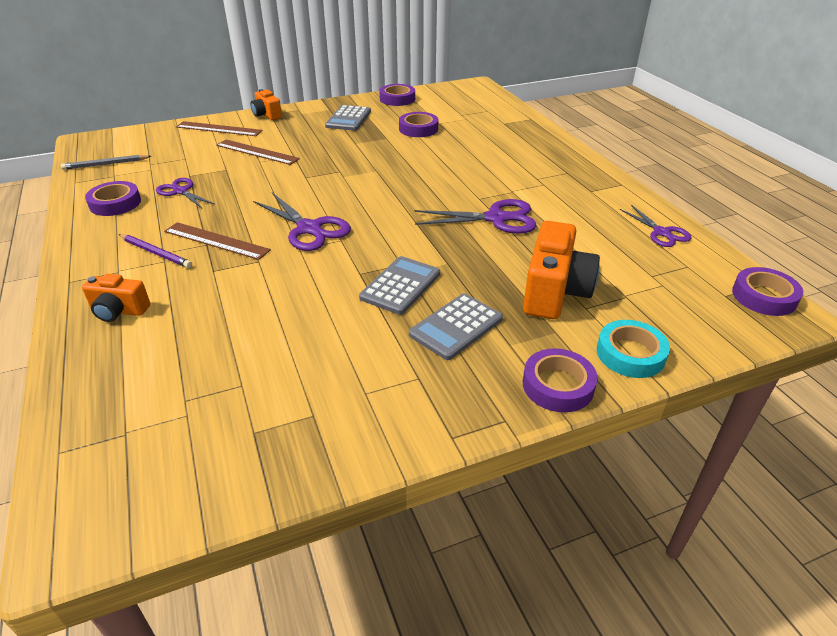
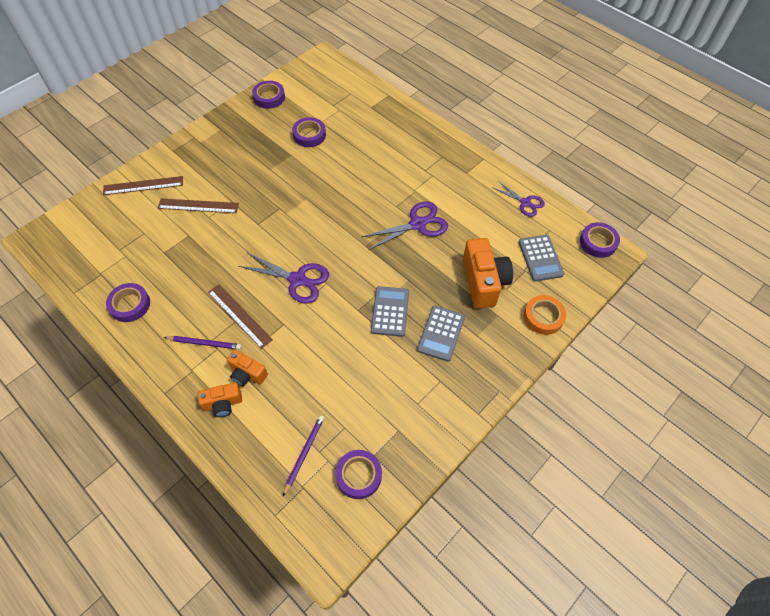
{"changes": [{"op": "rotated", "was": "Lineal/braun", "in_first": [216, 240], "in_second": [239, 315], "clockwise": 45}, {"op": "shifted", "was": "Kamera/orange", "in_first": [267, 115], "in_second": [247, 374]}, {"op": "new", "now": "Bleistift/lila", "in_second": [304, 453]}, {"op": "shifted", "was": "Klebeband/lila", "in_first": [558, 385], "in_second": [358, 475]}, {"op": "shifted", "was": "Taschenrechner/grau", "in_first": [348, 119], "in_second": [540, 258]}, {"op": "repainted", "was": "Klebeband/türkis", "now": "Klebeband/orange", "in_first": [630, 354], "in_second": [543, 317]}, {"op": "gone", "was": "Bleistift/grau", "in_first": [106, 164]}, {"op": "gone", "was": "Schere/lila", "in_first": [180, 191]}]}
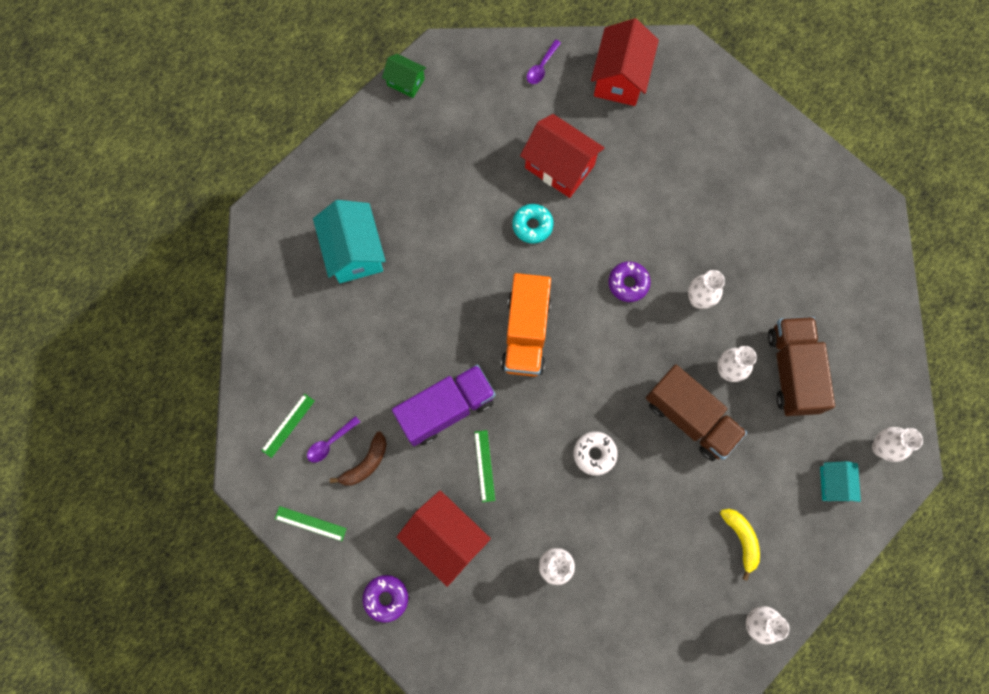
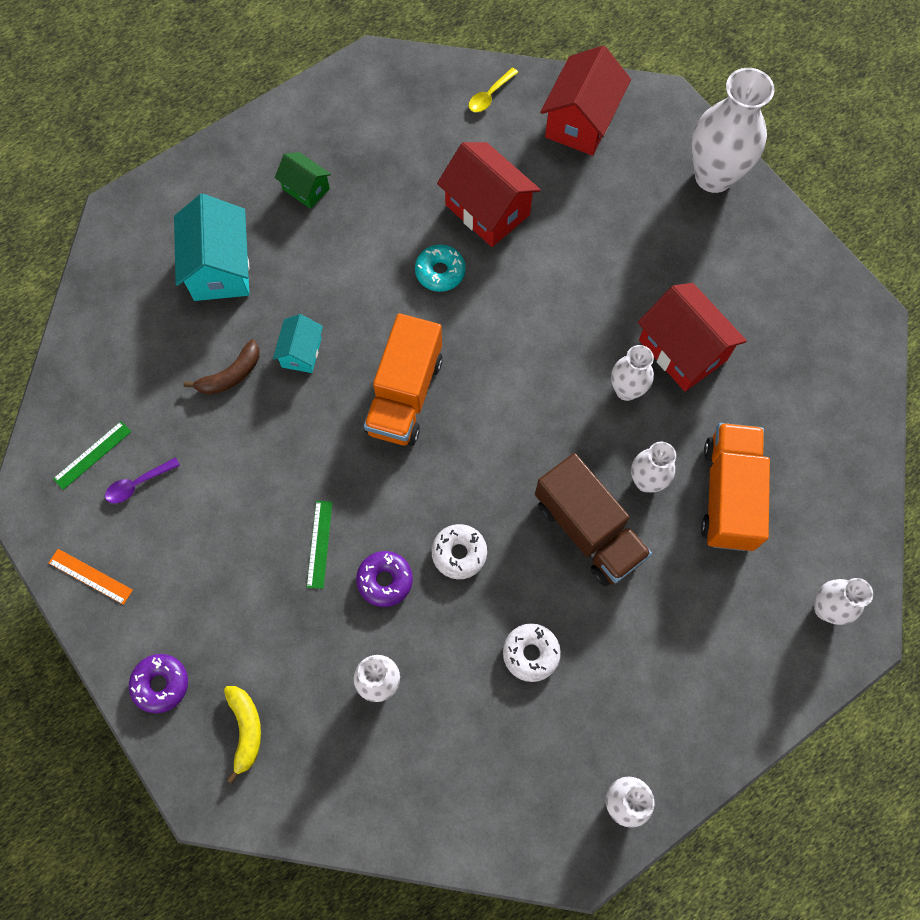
{"changes": [{"op": "repainted", "was": "Lineal/grün", "now": "Lineal/orange", "in_first": [310, 523], "in_second": [90, 576]}, {"op": "shifted", "was": "Banane/braun", "in_first": [365, 463], "in_second": [231, 375]}, {"op": "shifted", "was": "Banane/gelb", "in_first": [741, 539], "in_second": [245, 729]}, {"op": "shifted", "was": "Haus/türkis", "in_first": [834, 483], "in_second": [301, 352]}, {"op": "shifted", "was": "Haus/grün", "in_first": [405, 82], "in_second": [306, 189]}, {"op": "shifted", "was": "Donut/lila", "in_first": [628, 283], "in_second": [385, 580]}, {"op": "repainted", "was": "Löffel/lila", "now": "Löffel/gelb", "in_first": [541, 67], "in_second": [490, 96]}, {"op": "new", "now": "Donut/weiß", "in_second": [531, 653]}, {"op": "shifted", "was": "Haus/rot", "in_first": [445, 538], "in_second": [682, 350]}, {"op": "new", "now": "Vase/weiß", "in_second": [713, 176]}, {"op": "repainted", "was": "Lastwagen/braun", "now": "Lastwagen/orange", "in_first": [792, 371], "in_second": [728, 495]}, {"op": "gone", "was": "Lastwagen/lila", "in_first": [446, 409]}]}
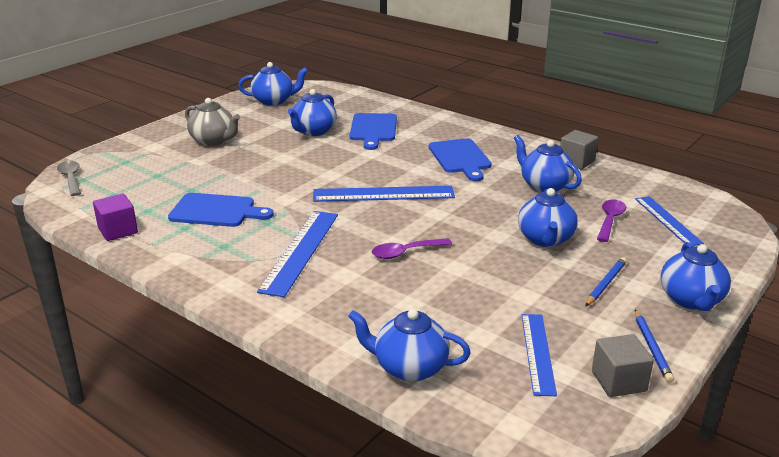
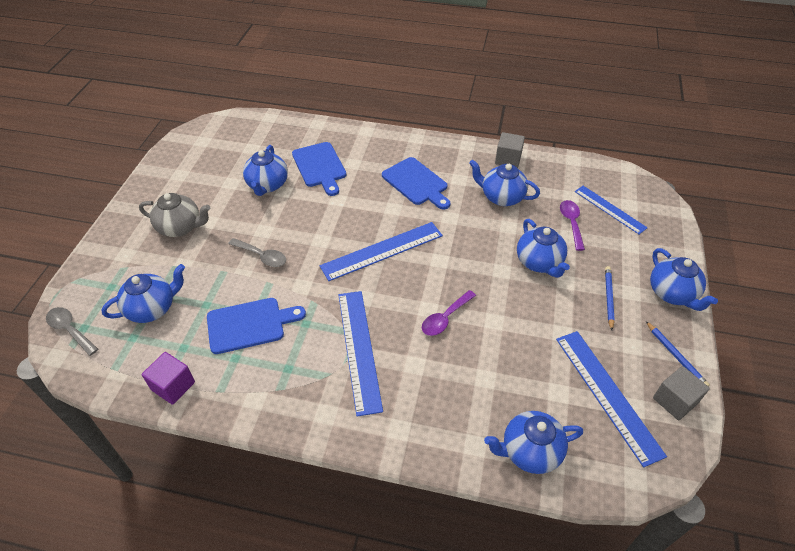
{"changes": [{"op": "shifted", "was": "Teekanne/blau", "in_first": [274, 101], "in_second": [152, 308]}, {"op": "new", "now": "Löffel/grau", "in_second": [262, 256]}, {"op": "scaled", "was": "Lineal/blau", "in_first": [537, 353], "in_second": [607, 394], "ratio": 1.51}]}
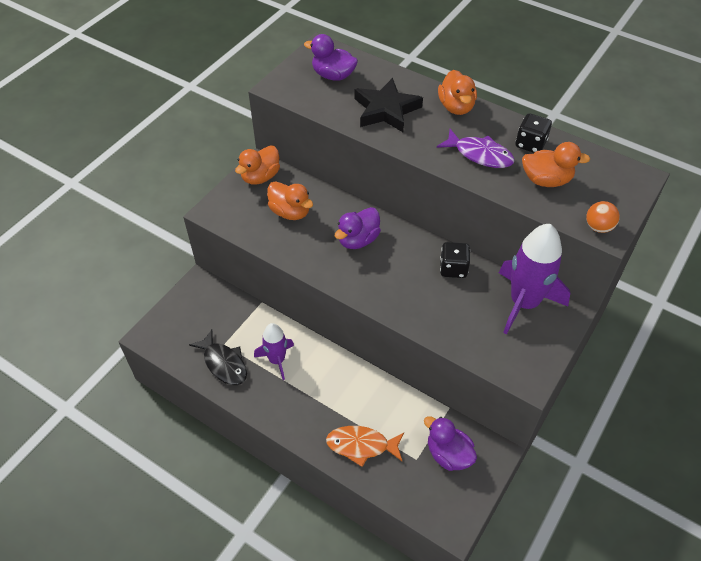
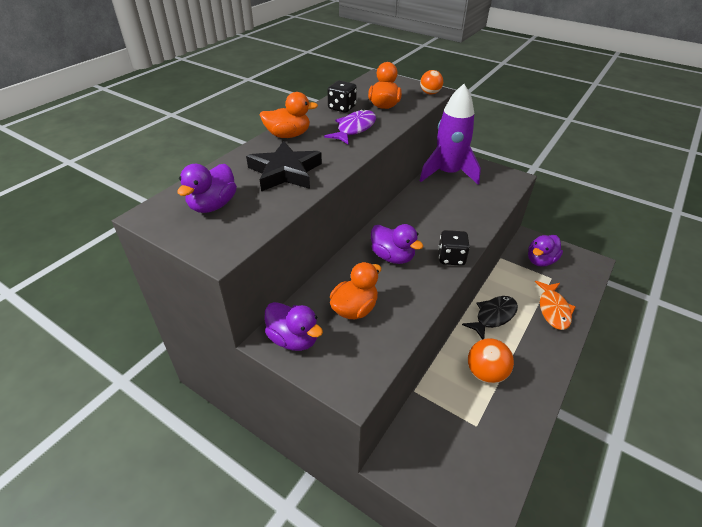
{"changes": [{"op": "repainted", "was": "Ente/orange", "now": "Ente/lila", "in_first": [260, 177], "in_second": [293, 339]}, {"op": "shifted", "was": "Spielwürfel/schwarz", "in_first": [453, 268], "in_second": [451, 258]}, {"op": "shifted", "was": "Fisch/schwarz", "in_first": [224, 363], "in_second": [493, 316]}, {"op": "swapped", "was": "Rakete/lila", "now": "Ball/orange", "in_first": [277, 360], "in_second": [485, 373]}]}
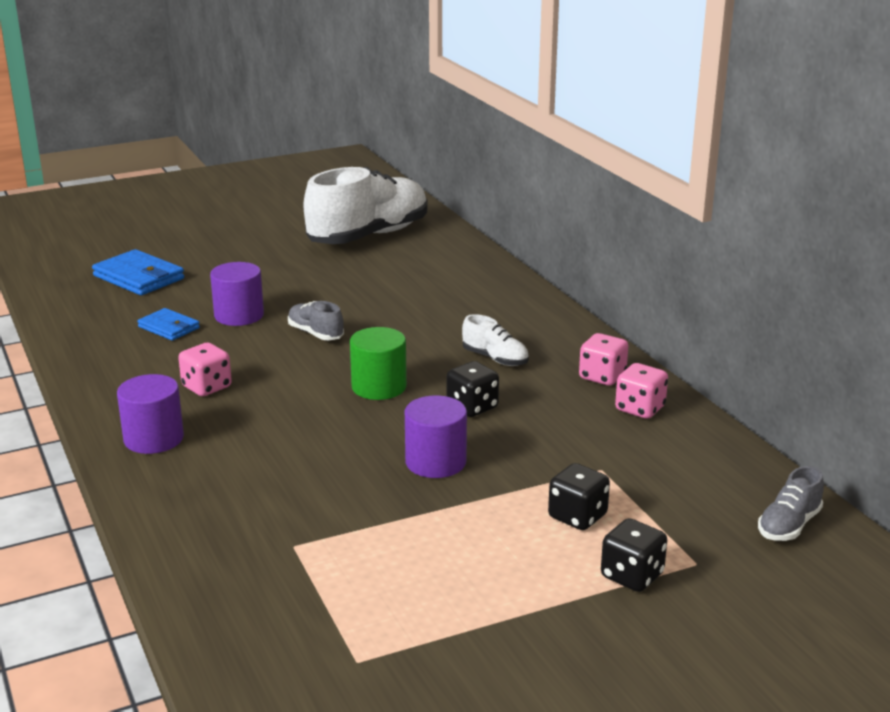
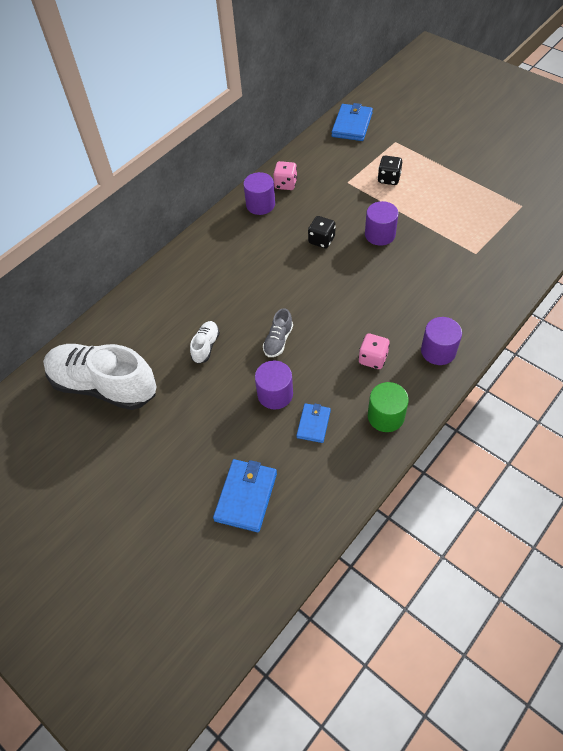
{"changes": [{"op": "shifted", "was": "Schuh/weiß", "in_first": [495, 359], "in_second": [206, 346]}, {"op": "swapped", "was": "Spielwürfel/rosa", "now": "Vollzylinder/lila", "in_first": [602, 377], "in_second": [260, 204]}, {"op": "swapped", "was": "Schuh/grau", "now": "Geldbörse/blau", "in_first": [789, 525], "in_second": [352, 125]}, {"op": "shifted", "was": "Vollzylinder/grün", "in_first": [379, 387], "in_second": [386, 416]}, {"op": "gone", "was": "Spielwürfel/schwarz", "in_first": [632, 576]}]}
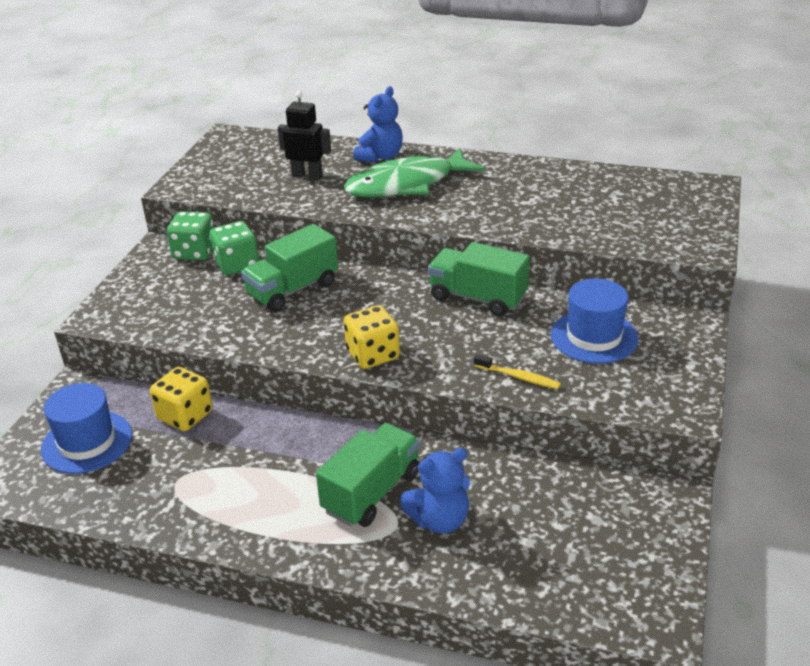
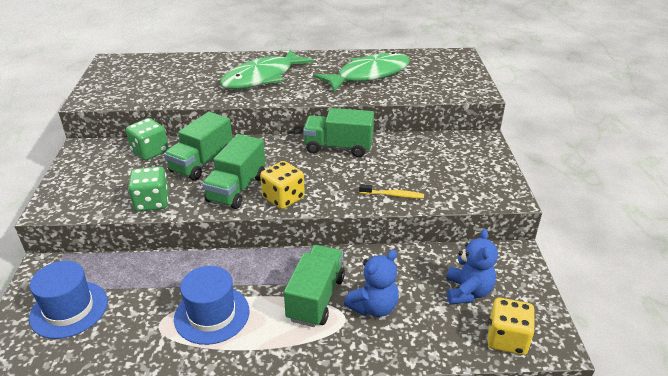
{"changes": [{"op": "shifted", "was": "Spielwürfel/grün", "in_first": [195, 252], "in_second": [152, 202]}, {"op": "shifted", "was": "Hut/blau", "in_first": [594, 337], "in_second": [212, 314]}, {"op": "new", "now": "Lastwagen/grün", "in_second": [237, 189]}, {"op": "new", "now": "Fisch/grün", "in_second": [369, 75]}, {"op": "shifted", "was": "Teddybär/blau", "in_first": [380, 156], "in_second": [467, 292]}, {"op": "shifted", "was": "Spielwürfel/gelb", "in_first": [185, 415], "in_second": [507, 339]}, {"op": "gone", "was": "Roboter/schwarz", "in_first": [307, 176]}]}
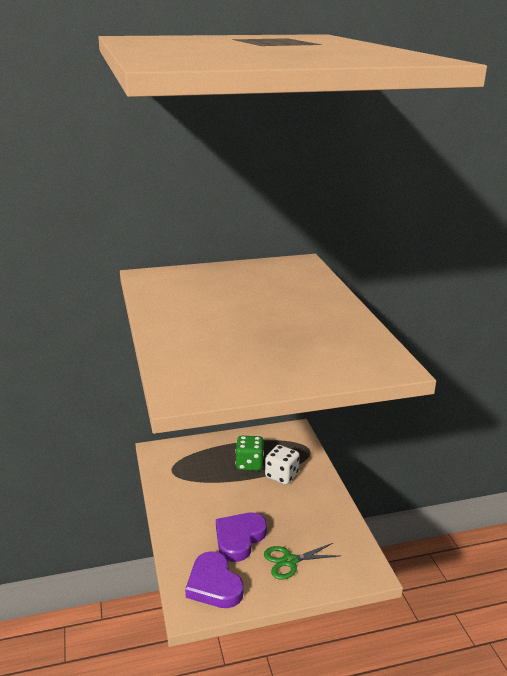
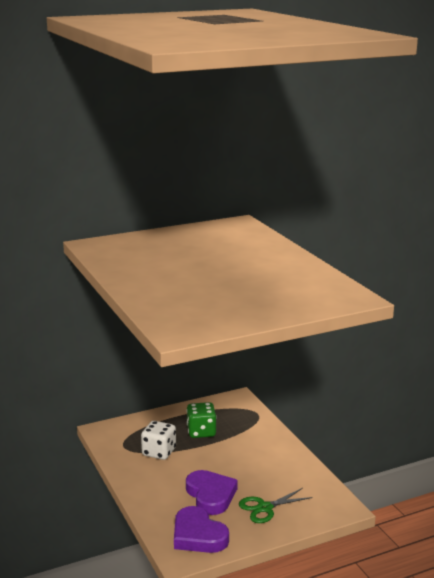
{"changes": [{"op": "shifted", "was": "Spielwürfel/weiß", "in_first": [281, 475], "in_second": [159, 452]}, {"op": "rotated", "was": "Herz/lila", "in_first": [239, 538], "in_second": [211, 495], "clockwise": 135}]}
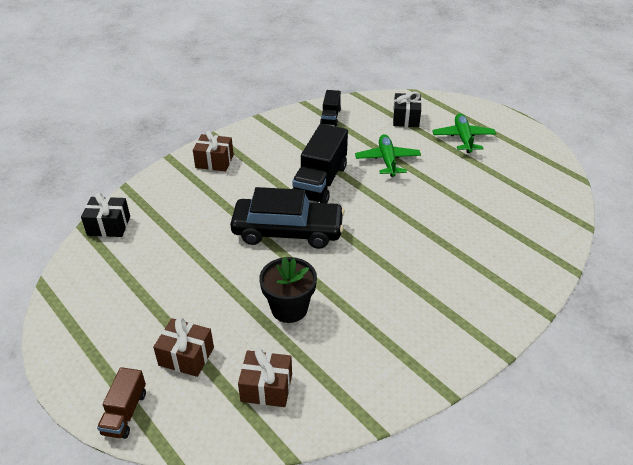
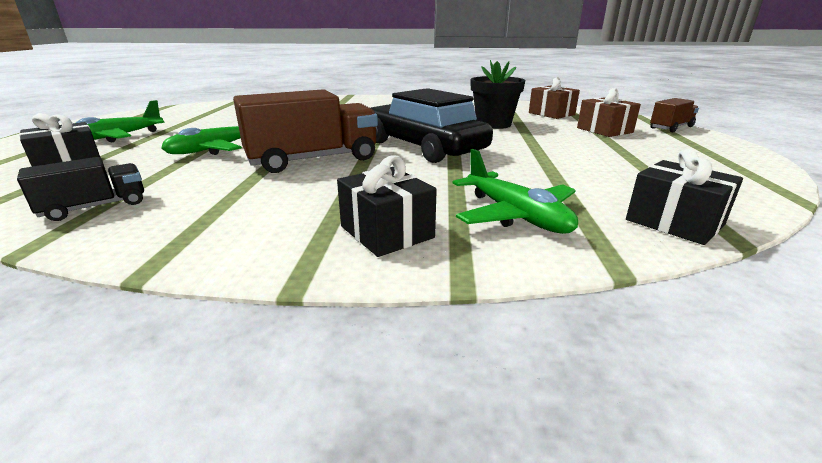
{"changes": [{"op": "repainted", "was": "Lastwagen/schwarz", "now": "Lastwagen/braun", "in_first": [320, 182], "in_second": [313, 160]}, {"op": "repainted", "was": "Geschenk/braun", "now": "Geschenk/schwarz", "in_first": [214, 161], "in_second": [387, 232]}, {"op": "new", "now": "Flugzeug/grün", "in_second": [515, 215]}]}
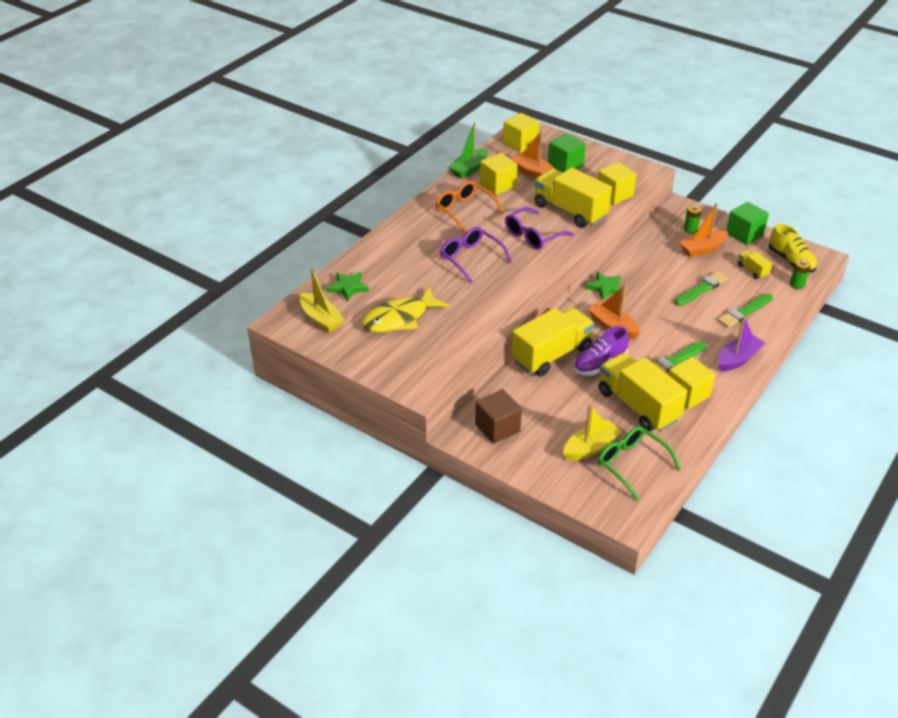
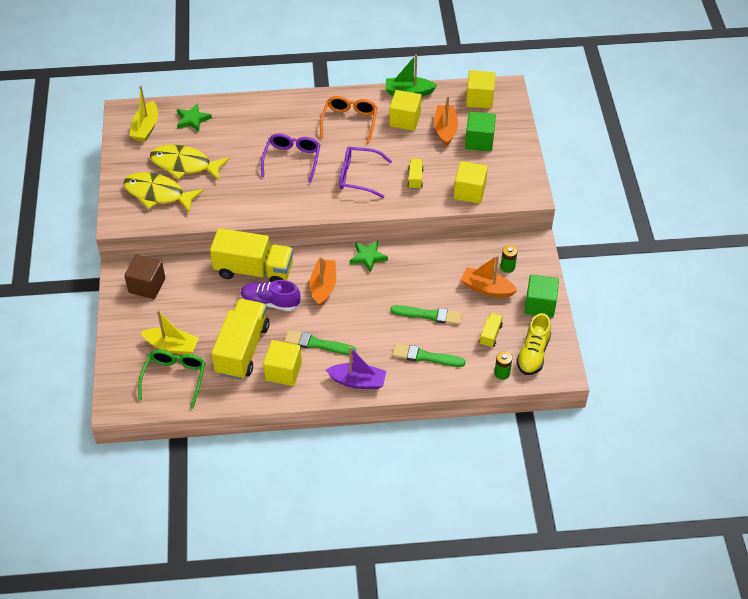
{"changes": [{"op": "new", "now": "Fisch/gelb", "in_second": [158, 194]}, {"op": "scaled", "was": "Lastwagen/gelb", "in_first": [570, 211], "in_second": [415, 179], "ratio": 0.44}]}
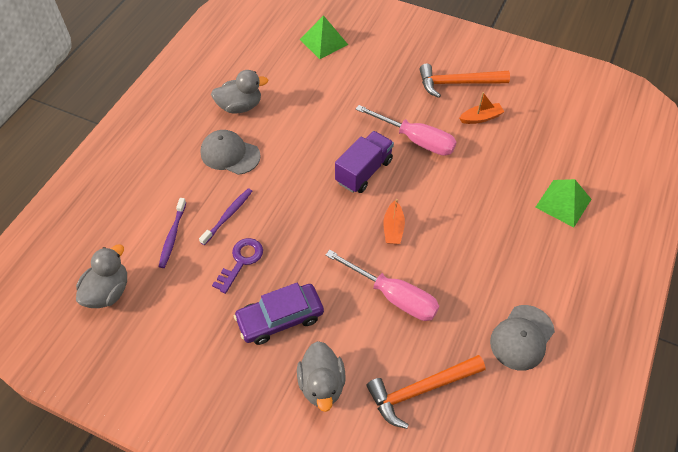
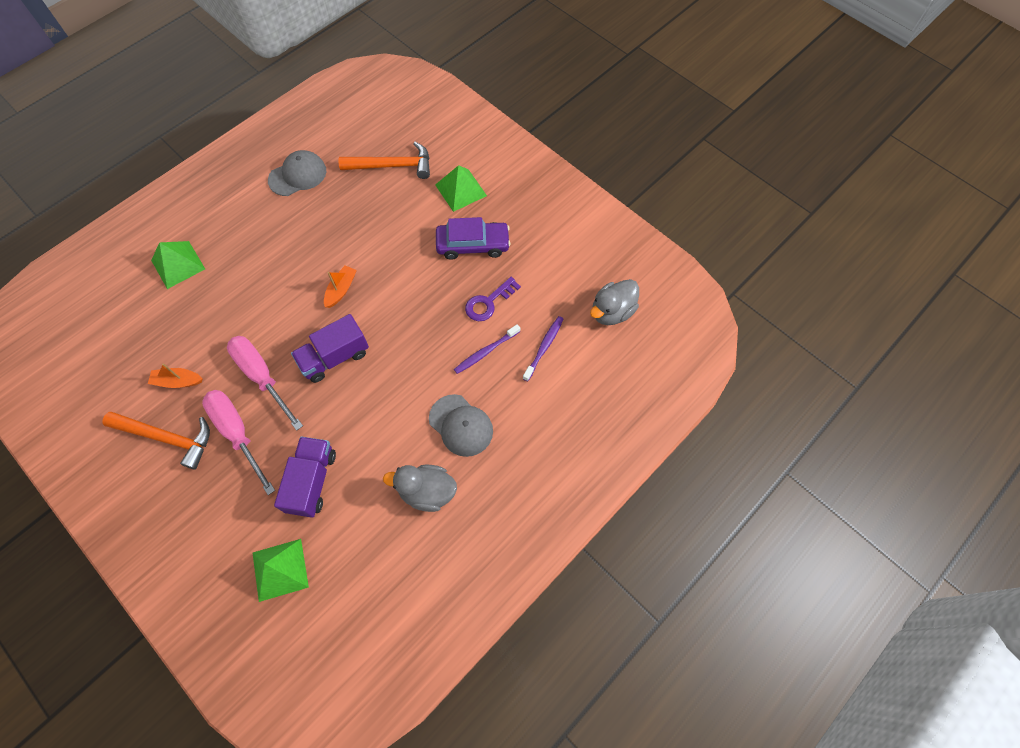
{"changes": [{"op": "shifted", "was": "Schraubenzieher/rosa", "in_first": [393, 296], "in_second": [237, 433]}, {"op": "new", "now": "Lastwagen/lila", "in_second": [312, 481]}, {"op": "swapped", "was": "Ente/grau", "now": "Pyramide/grün", "in_first": [322, 384], "in_second": [460, 190]}]}
